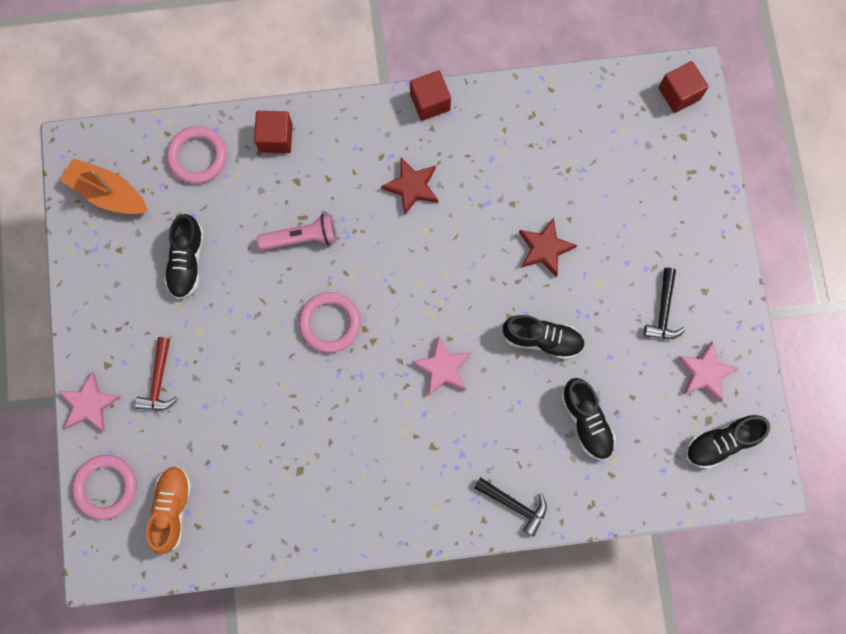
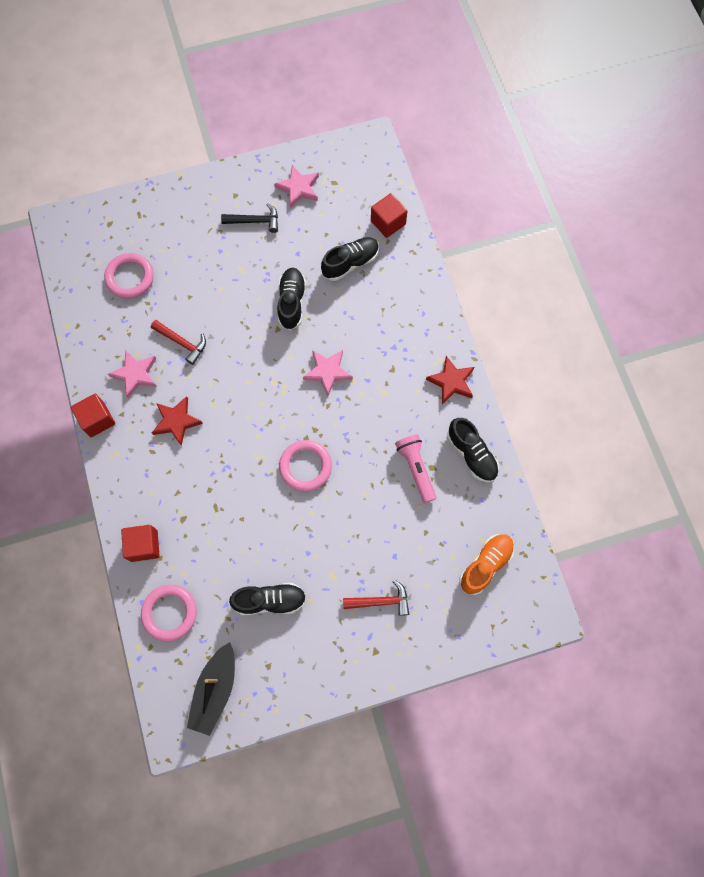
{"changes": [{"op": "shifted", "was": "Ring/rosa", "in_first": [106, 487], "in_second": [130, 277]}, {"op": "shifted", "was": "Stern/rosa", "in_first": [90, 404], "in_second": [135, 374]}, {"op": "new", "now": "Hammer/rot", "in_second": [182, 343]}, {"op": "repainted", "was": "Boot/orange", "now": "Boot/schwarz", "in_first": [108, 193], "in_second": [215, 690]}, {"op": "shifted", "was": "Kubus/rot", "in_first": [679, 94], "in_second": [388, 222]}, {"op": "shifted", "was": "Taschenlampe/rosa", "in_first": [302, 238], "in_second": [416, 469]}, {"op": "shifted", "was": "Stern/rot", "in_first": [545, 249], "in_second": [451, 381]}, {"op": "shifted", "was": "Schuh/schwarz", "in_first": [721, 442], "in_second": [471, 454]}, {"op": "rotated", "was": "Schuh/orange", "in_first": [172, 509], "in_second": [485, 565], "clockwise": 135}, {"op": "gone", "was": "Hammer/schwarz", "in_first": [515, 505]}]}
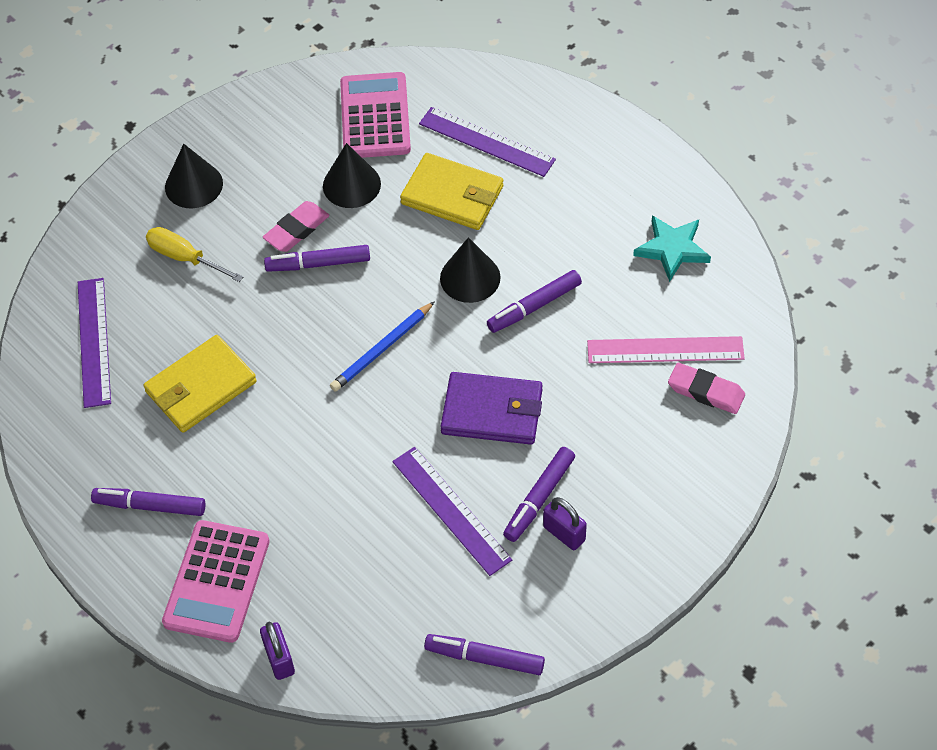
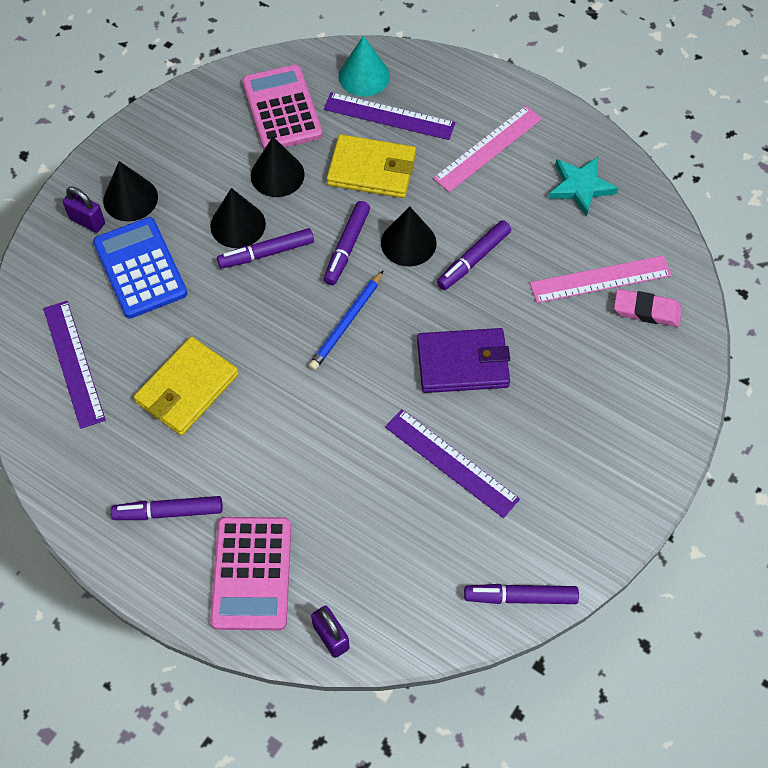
{"changes": [{"op": "shifted", "was": "Vorhängeschloss/lila", "in_first": [564, 533], "in_second": [87, 221]}, {"op": "swapped", "was": "Schraubenzieher/gelb", "now": "Taschenrechner/blau", "in_first": [185, 258], "in_second": [140, 268]}, {"op": "swapped", "was": "Radiergummi/rosa", "now": "Kegel/schwarz", "in_first": [296, 230], "in_second": [238, 225]}, {"op": "shifted", "was": "Filzstift/lila", "in_first": [539, 498], "in_second": [347, 247]}, {"op": "new", "now": "Kegel/türkis", "in_second": [364, 76]}, {"op": "new", "now": "Lineal/rosa", "in_second": [488, 148]}]}
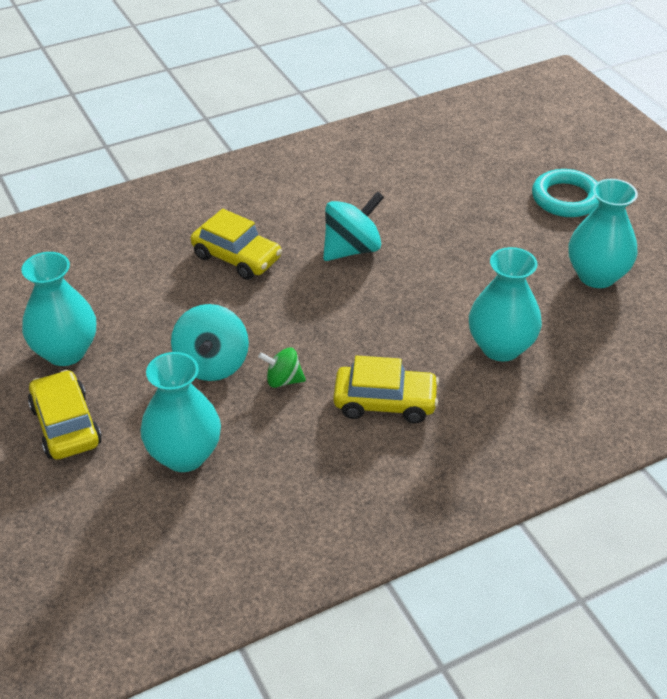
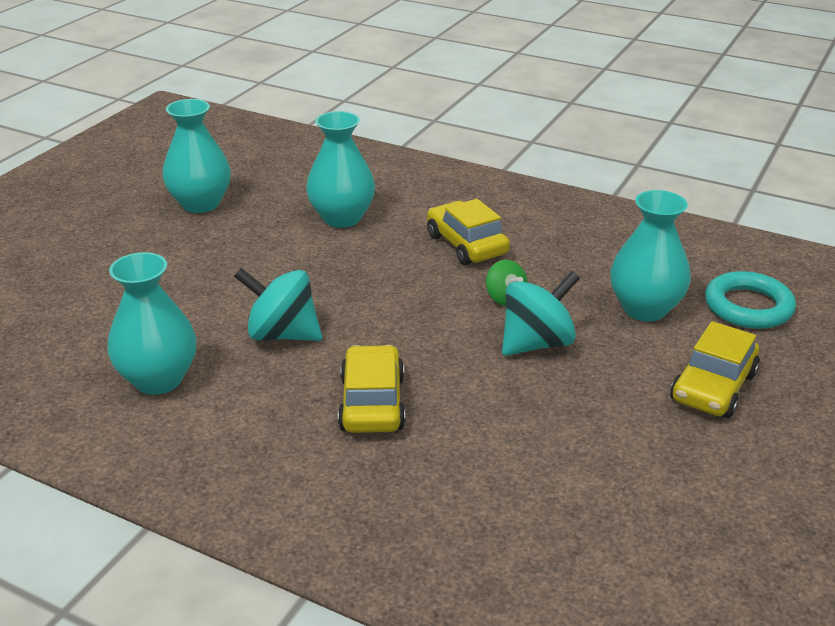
{"changes": [{"op": "shifted", "was": "Vase/türkis", "in_first": [65, 352], "in_second": [158, 379]}, {"op": "shifted", "was": "Ring/türkis", "in_first": [566, 198], "in_second": [748, 306]}]}
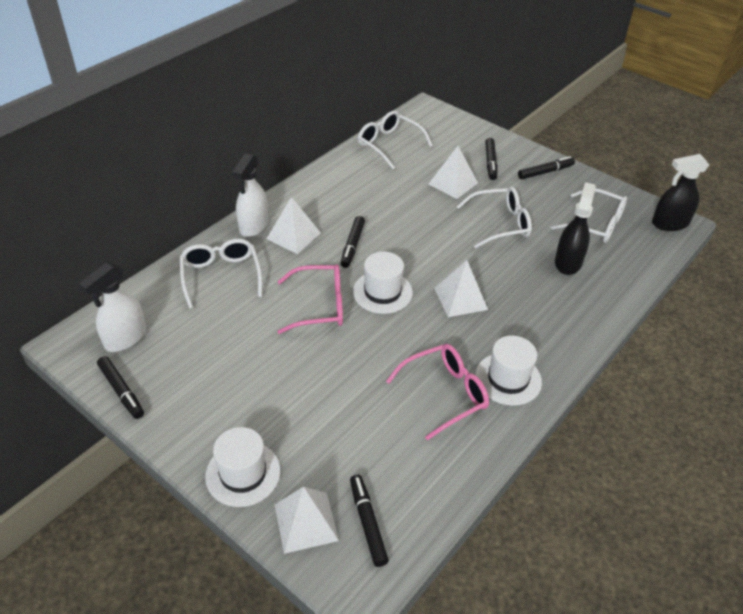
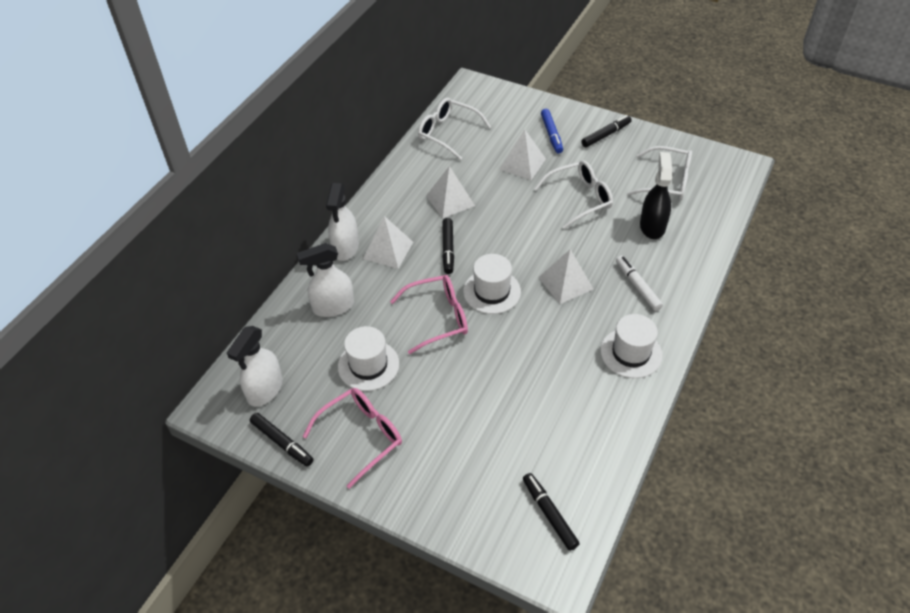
{"changes": [{"op": "swapped", "was": "Brille/weiß", "now": "Sprühflasche/weiß", "in_first": [221, 276], "in_second": [333, 306]}, {"op": "shifted", "was": "Brille/rosa", "in_first": [445, 393], "in_second": [362, 436]}, {"op": "shifted", "was": "Hut/weiß", "in_first": [243, 473], "in_second": [368, 365]}, {"op": "shifted", "was": "Pyramide/weiß", "in_first": [306, 522], "in_second": [450, 200]}, {"op": "repainted", "was": "Filzstift/schwarz", "now": "Filzstift/blau", "in_first": [490, 162], "in_second": [551, 134]}, {"op": "new", "now": "Filzstift/weiß", "in_second": [637, 286]}, {"op": "gone", "was": "Sprühflasche/schwarz", "in_first": [670, 223]}]}
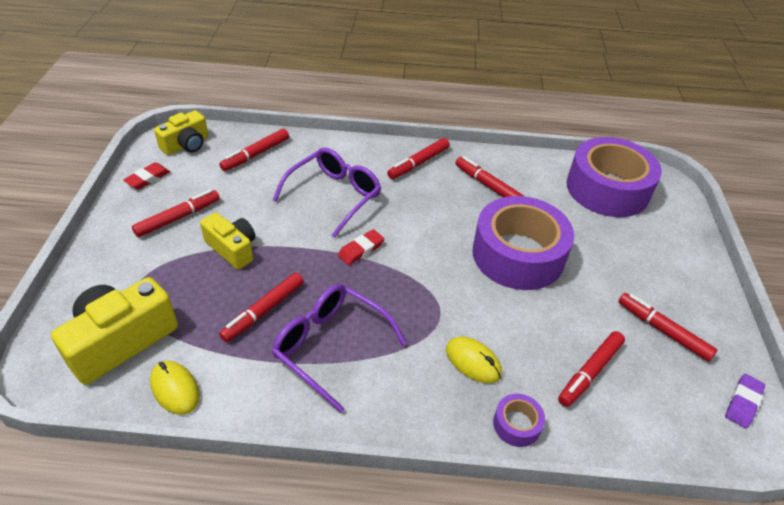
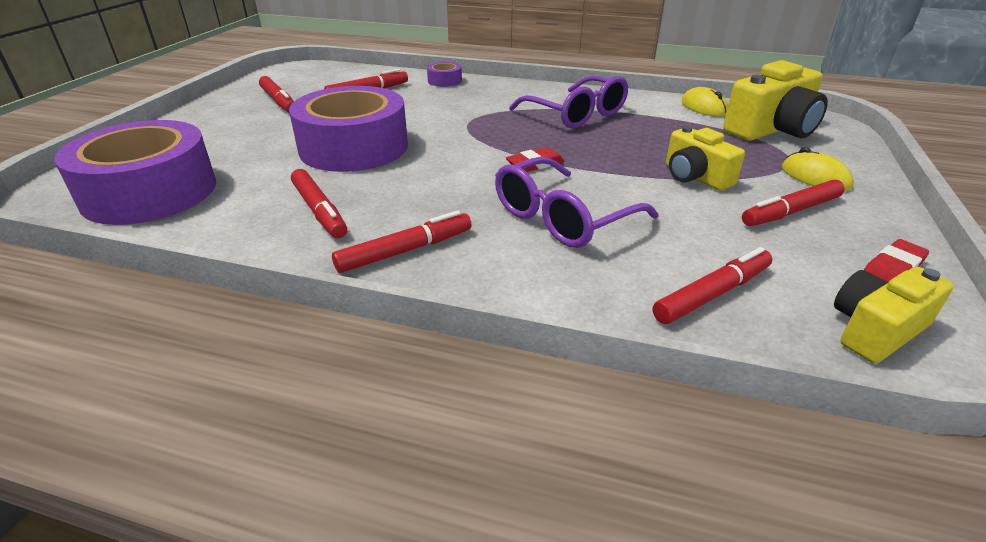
{"changes": [{"op": "shifted", "was": "Computermaus/gelb", "in_first": [473, 362], "in_second": [815, 177]}, {"op": "gone", "was": "Filzstift/rot", "in_first": [263, 311]}, {"op": "gone", "was": "Radiergummi/lila", "in_first": [743, 403]}]}
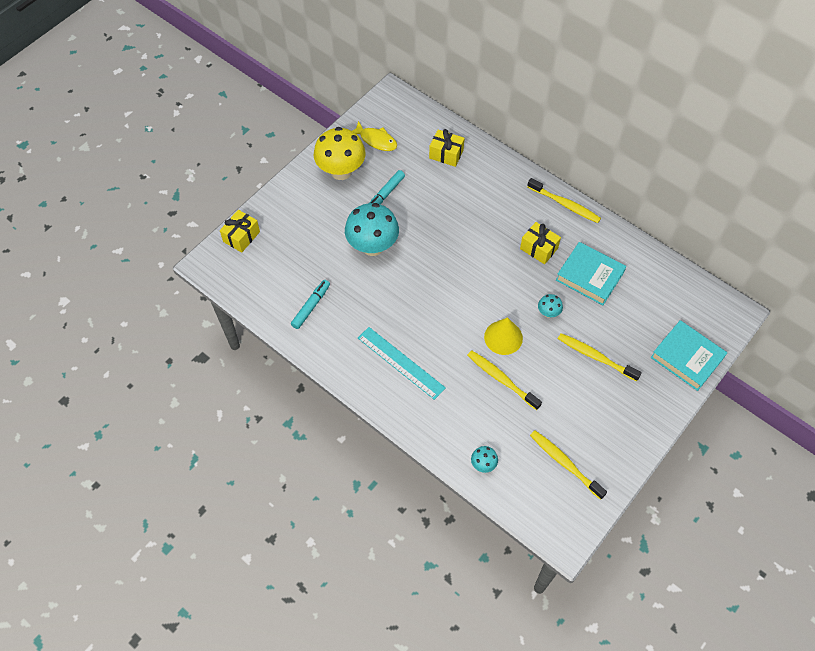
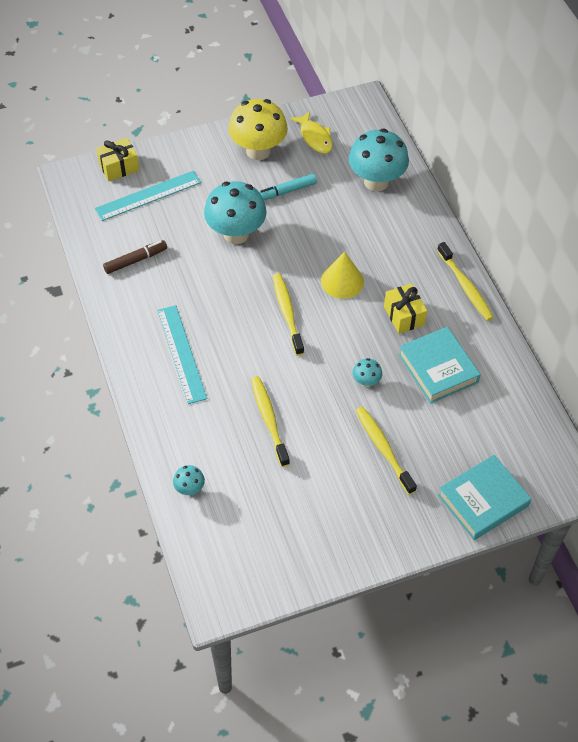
{"changes": [{"op": "new", "now": "Lineal/türkis", "in_second": [148, 195]}, {"op": "repainted", "was": "Filzstift/türkis", "now": "Filzstift/braun", "in_first": [311, 306], "in_second": [135, 260]}, {"op": "shifted", "was": "Zahnbürste/gelb", "in_first": [565, 463], "in_second": [287, 313]}, {"op": "shifted", "was": "Kegel/gelb", "in_first": [503, 337], "in_second": [342, 281]}, {"op": "swapped", "was": "Geschenk/gelb", "now": "Pilz/türkis", "in_first": [446, 154], "in_second": [376, 182]}, {"op": "rotated", "was": "Buch/türkis", "in_first": [687, 358], "in_second": [483, 500], "clockwise": 75}]}
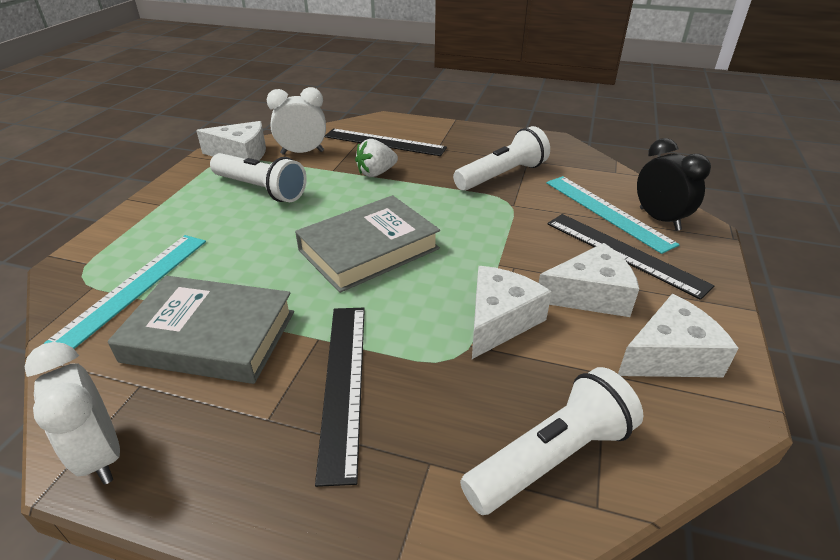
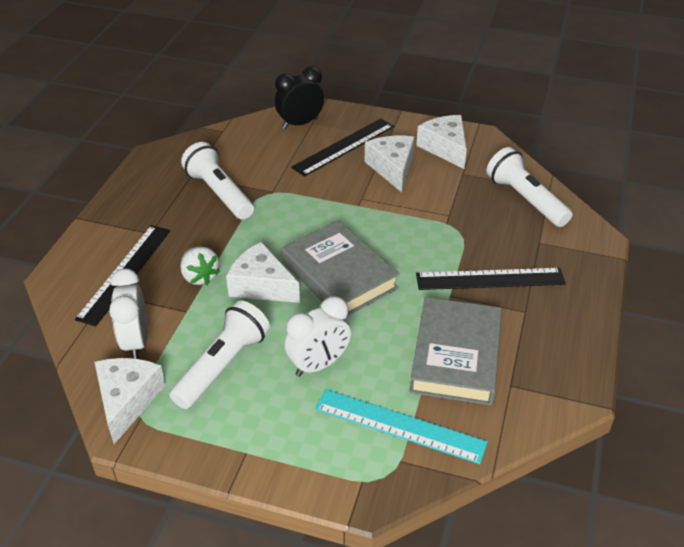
{"changes": [{"op": "shifted", "was": "Käse/weiß", "in_first": [499, 320], "in_second": [261, 285]}, {"op": "shifted", "was": "Wecker/weiß", "in_first": [100, 454], "in_second": [319, 364]}, {"op": "gone", "was": "Lineal/türkis", "in_first": [607, 212]}]}
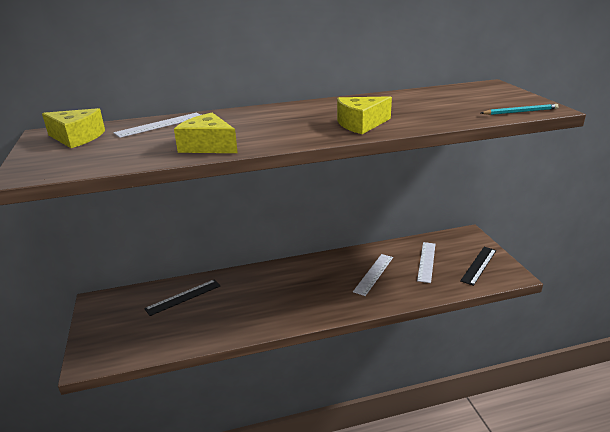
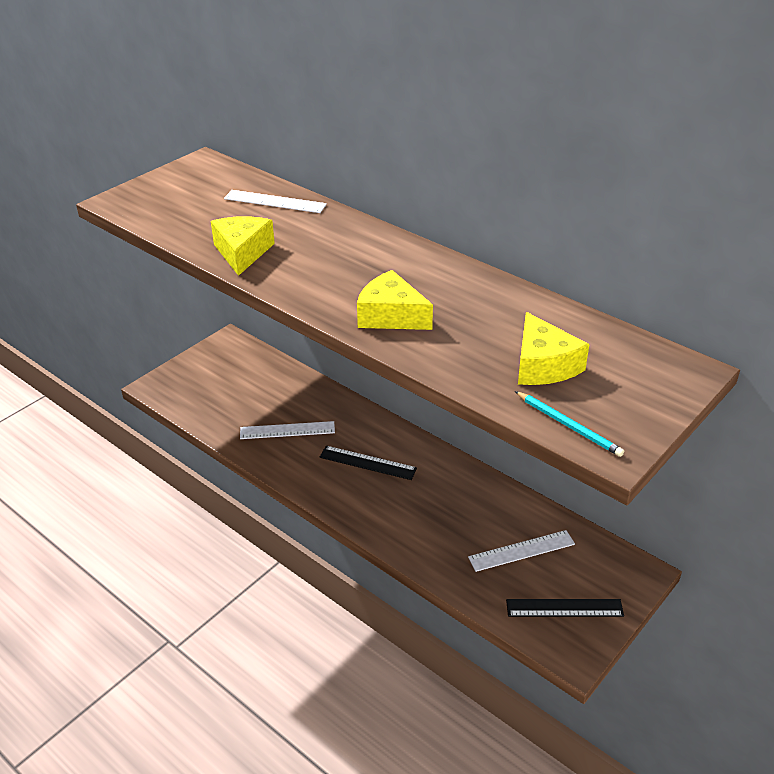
{"changes": [{"op": "shifted", "was": "Lineal/weiß", "in_first": [373, 274], "in_second": [287, 430]}, {"op": "shifted", "was": "Lineal/schwarz", "in_first": [183, 297], "in_second": [367, 463]}, {"op": "shifted", "was": "Käse/gelb", "in_first": [77, 137], "in_second": [543, 365]}]}
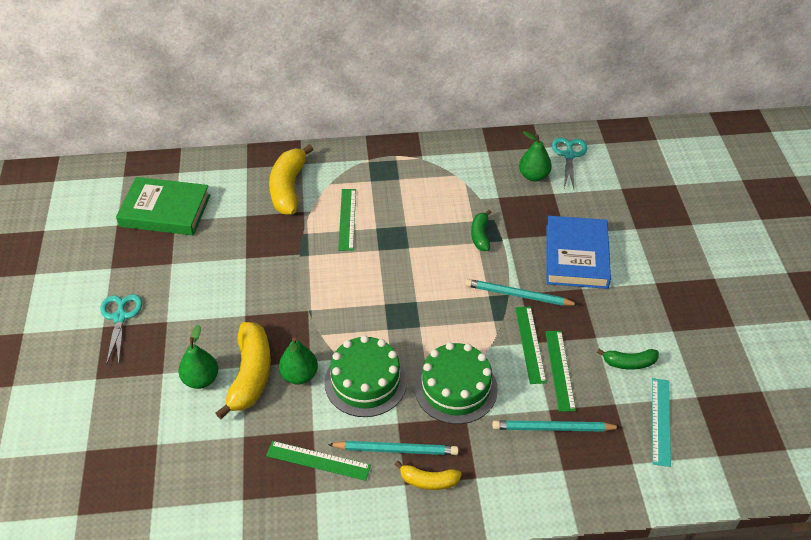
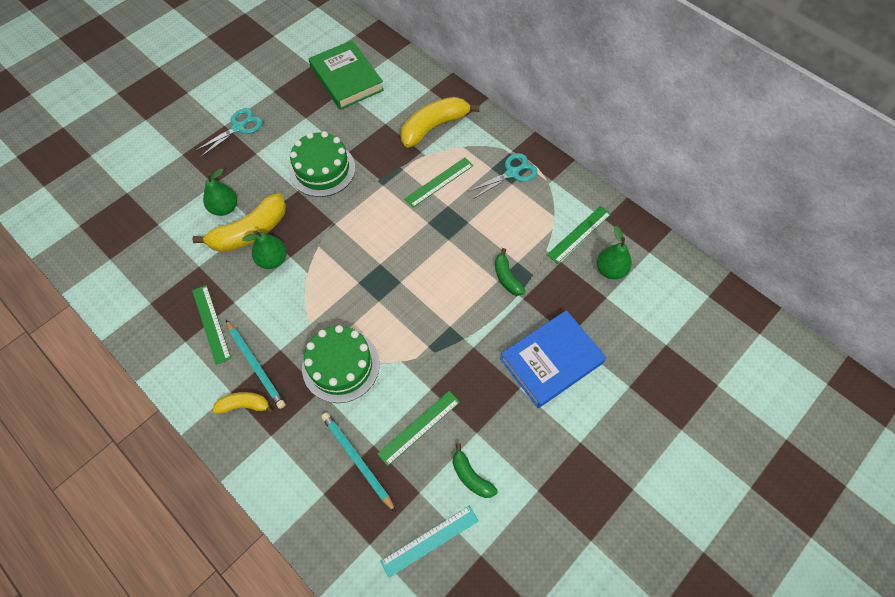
{"changes": [{"op": "rotated", "was": "Banane/gelb", "in_first": [428, 481], "in_second": [244, 405], "clockwise": 120}, {"op": "shifted", "was": "Kuchen/grün", "in_first": [365, 381], "in_second": [322, 169]}, {"op": "shifted", "was": "Schere/türkis", "in_first": [569, 155], "in_second": [512, 173]}, {"op": "rotated", "was": "Banane/grün", "in_first": [480, 235], "in_second": [507, 277], "clockwise": -75}, {"op": "shifted", "was": "Lineal/grün", "in_first": [530, 344], "in_second": [579, 234]}, {"op": "gone", "was": "Bleistift/türkis", "in_first": [518, 295]}]}
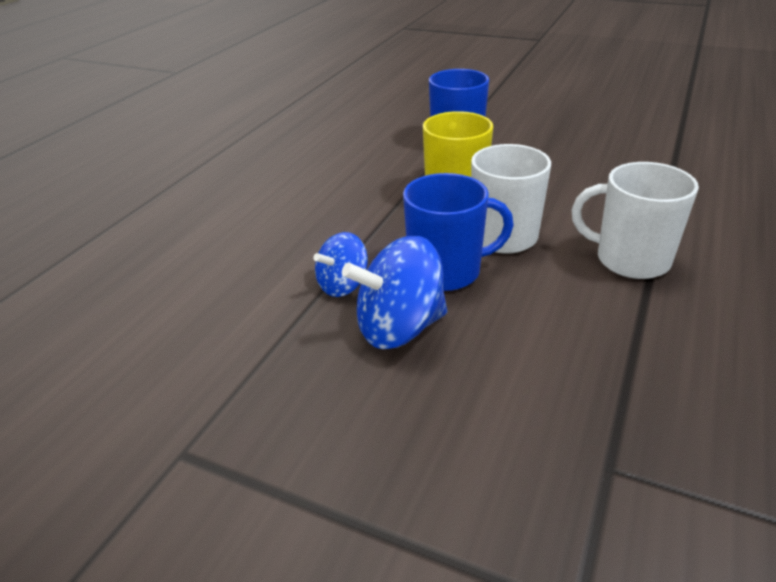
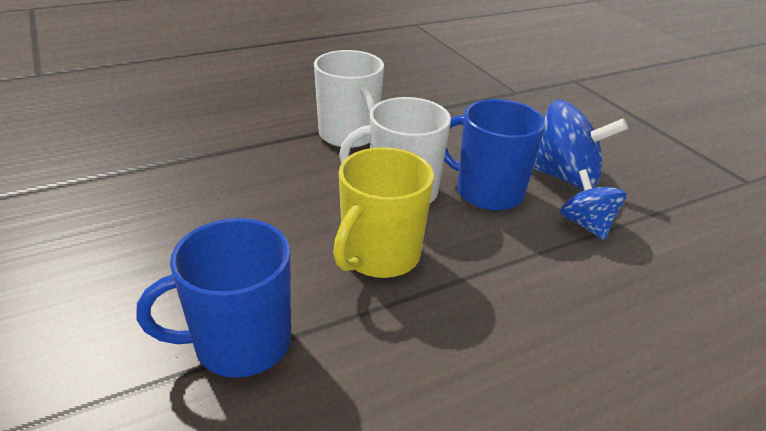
{"changes": [{"op": "rotated", "was": "Kreisel/blau", "in_first": [343, 285], "in_second": [586, 224], "clockwise": -105}]}
